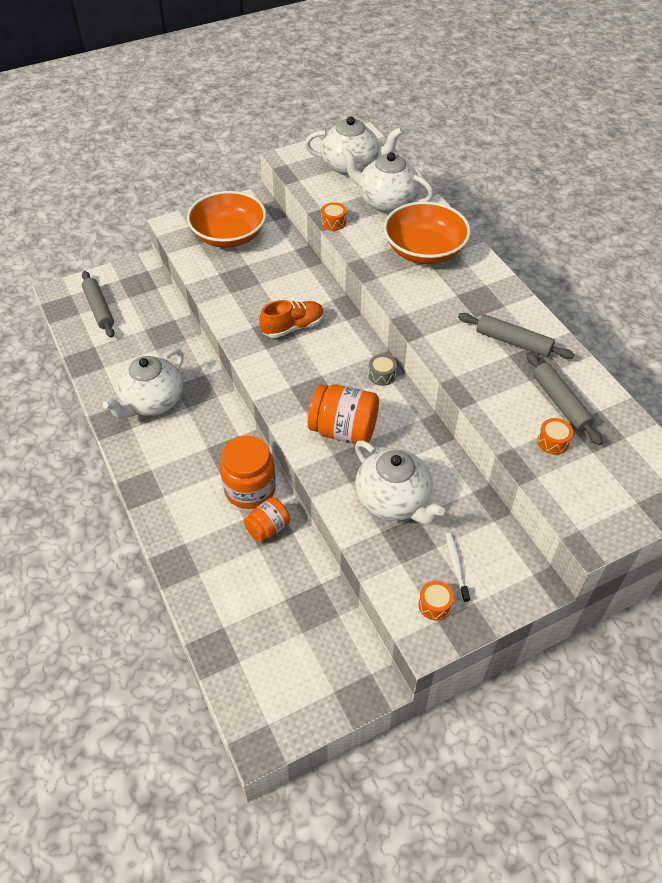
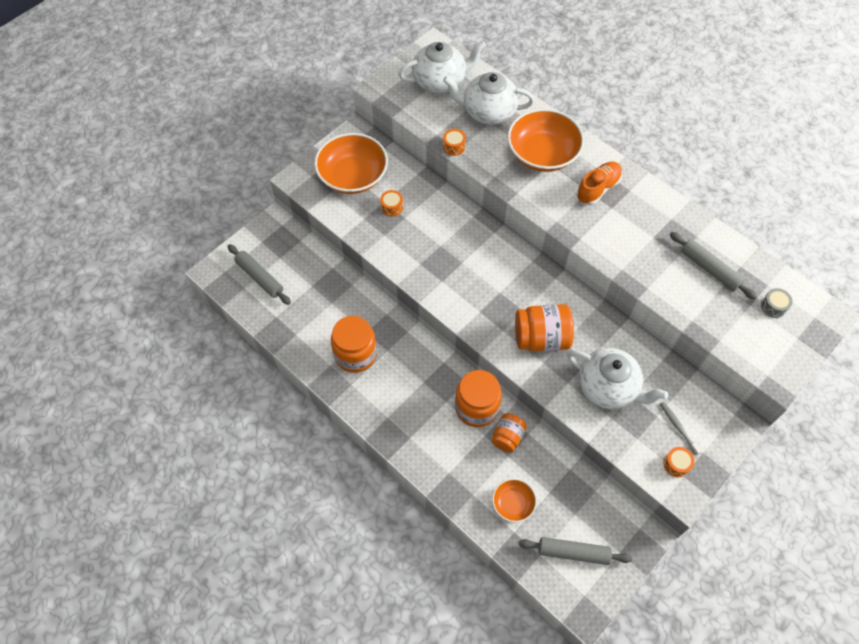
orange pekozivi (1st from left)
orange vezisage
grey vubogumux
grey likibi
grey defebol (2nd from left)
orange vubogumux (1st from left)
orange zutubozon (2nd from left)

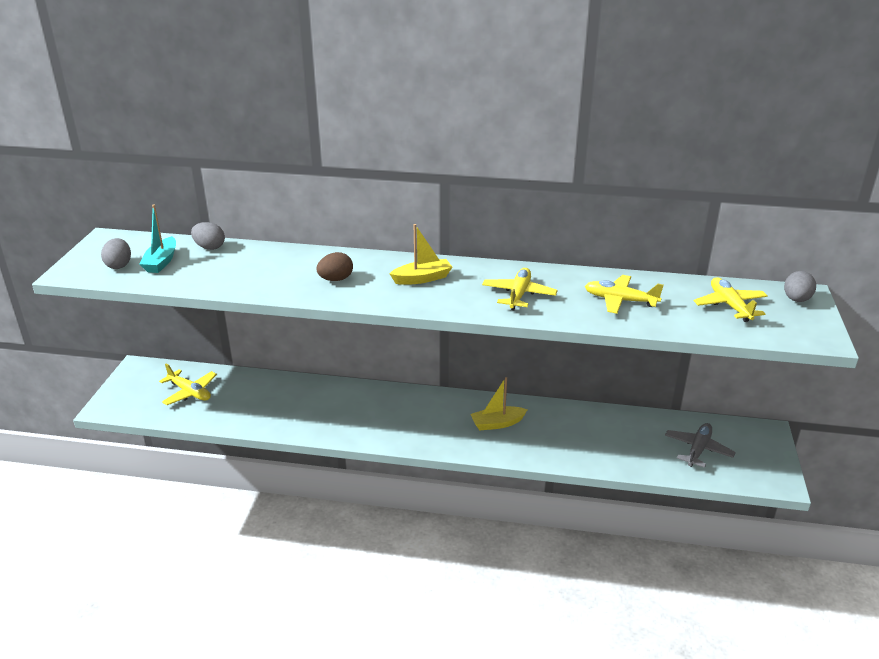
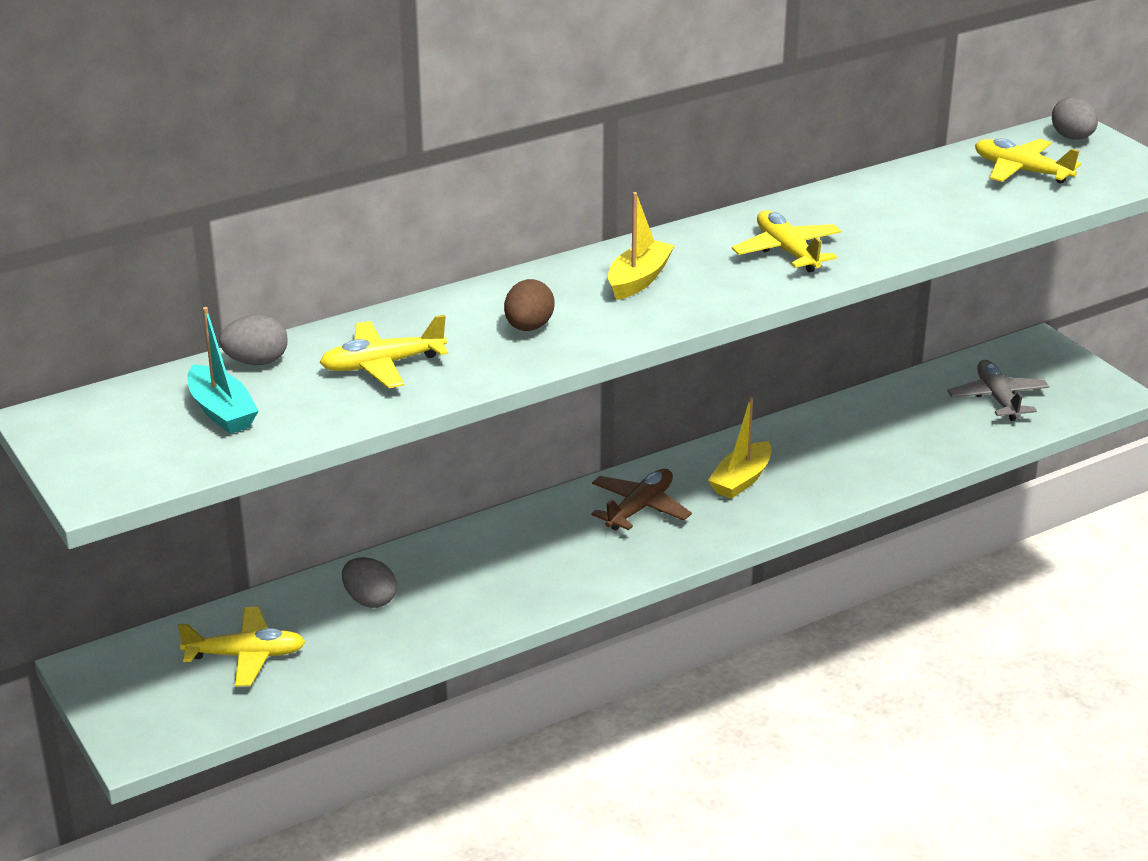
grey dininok (2nd from left)
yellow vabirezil (2nd from left)
brown vabirezil

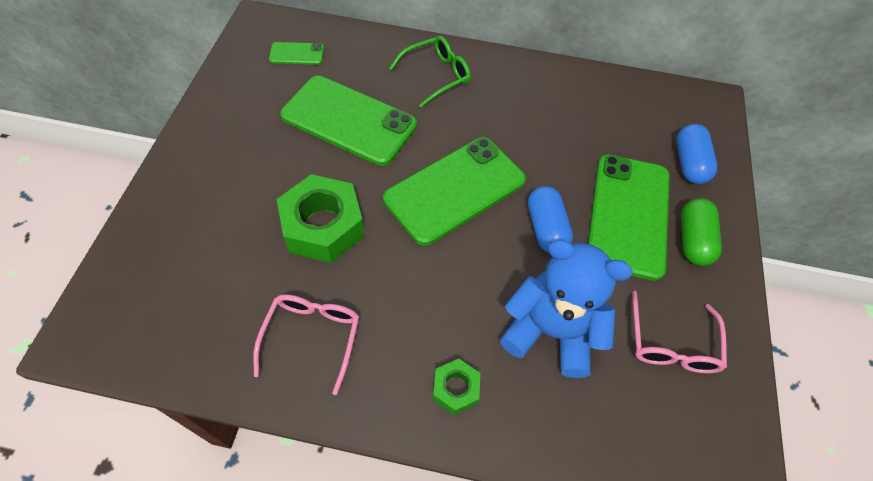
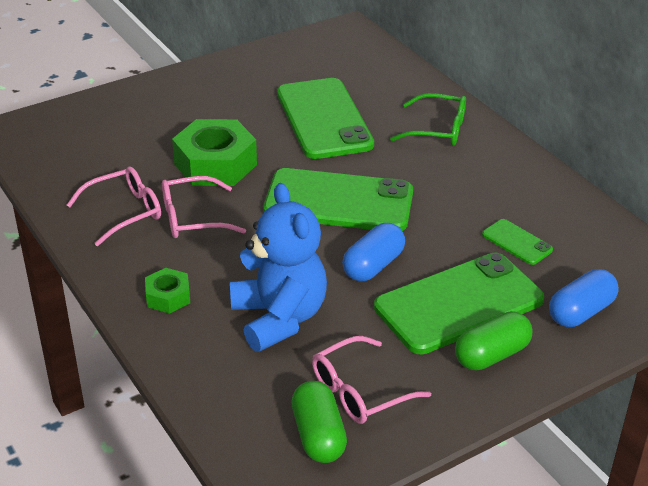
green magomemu (4th from left)
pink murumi (2nd from left)
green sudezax (1st from left)

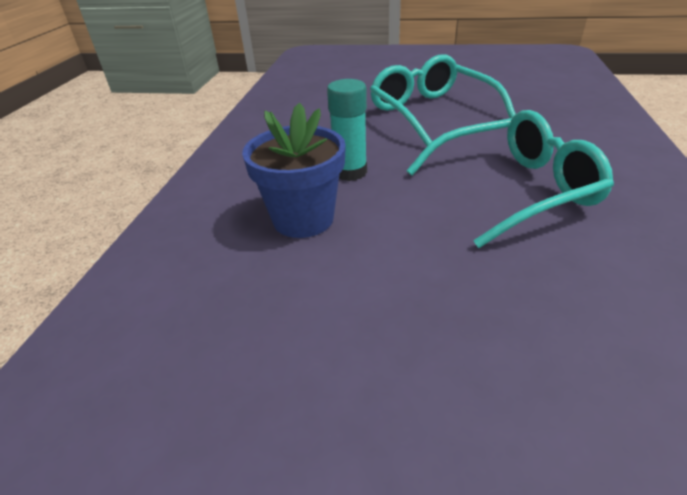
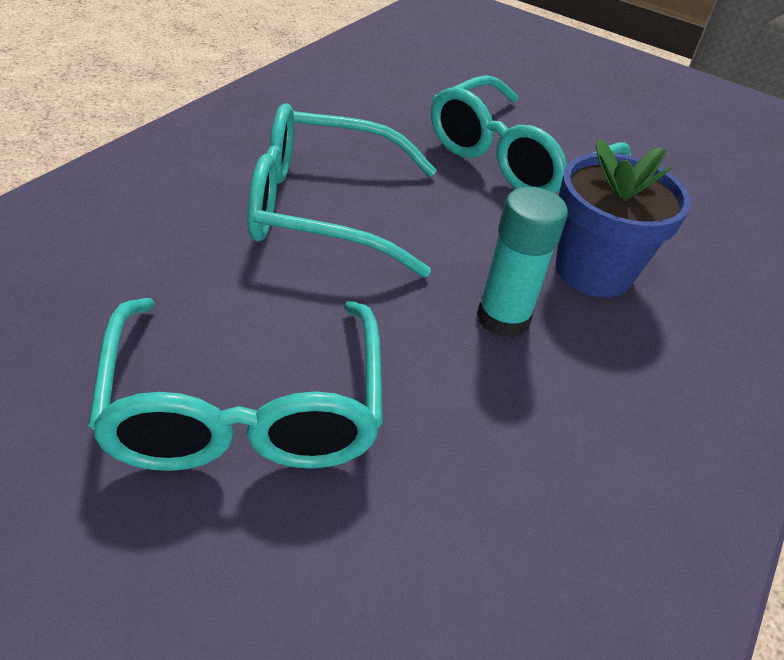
turquoise murumi (3rd from left)

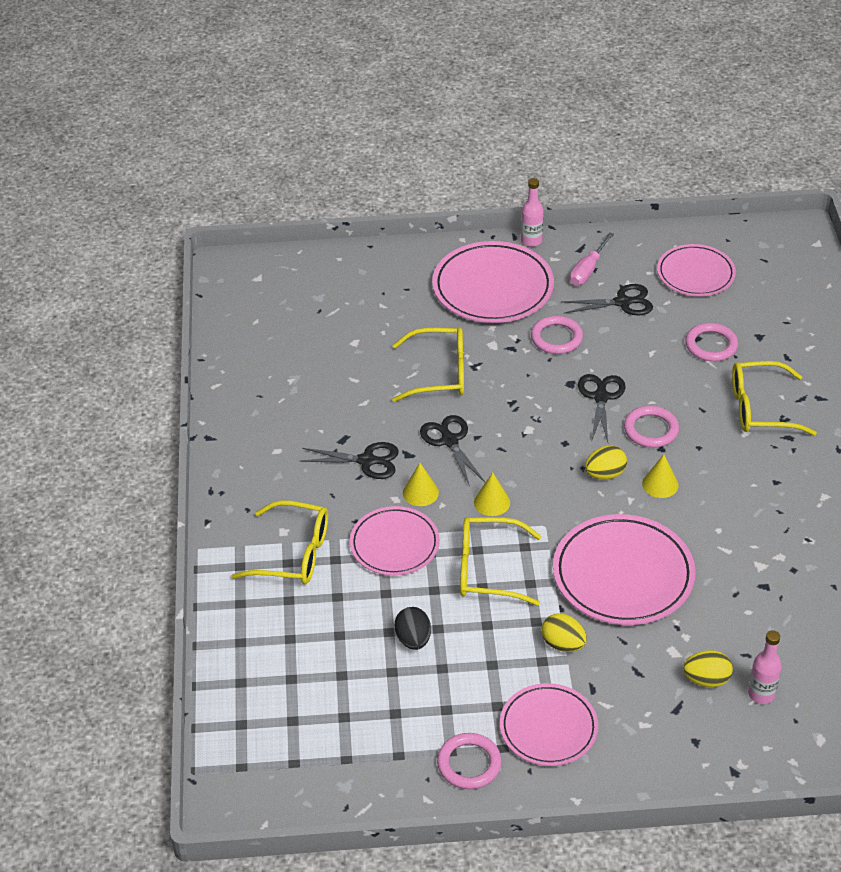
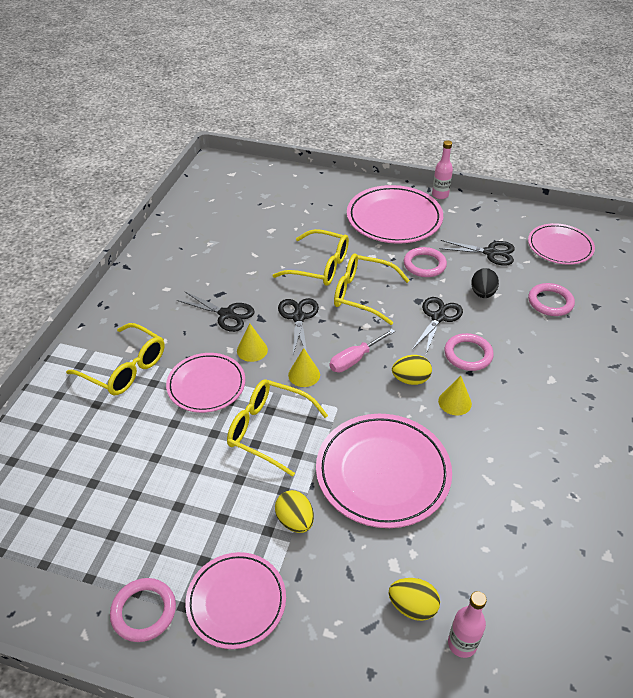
black dininok
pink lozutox
yellow murumi (4th from left)

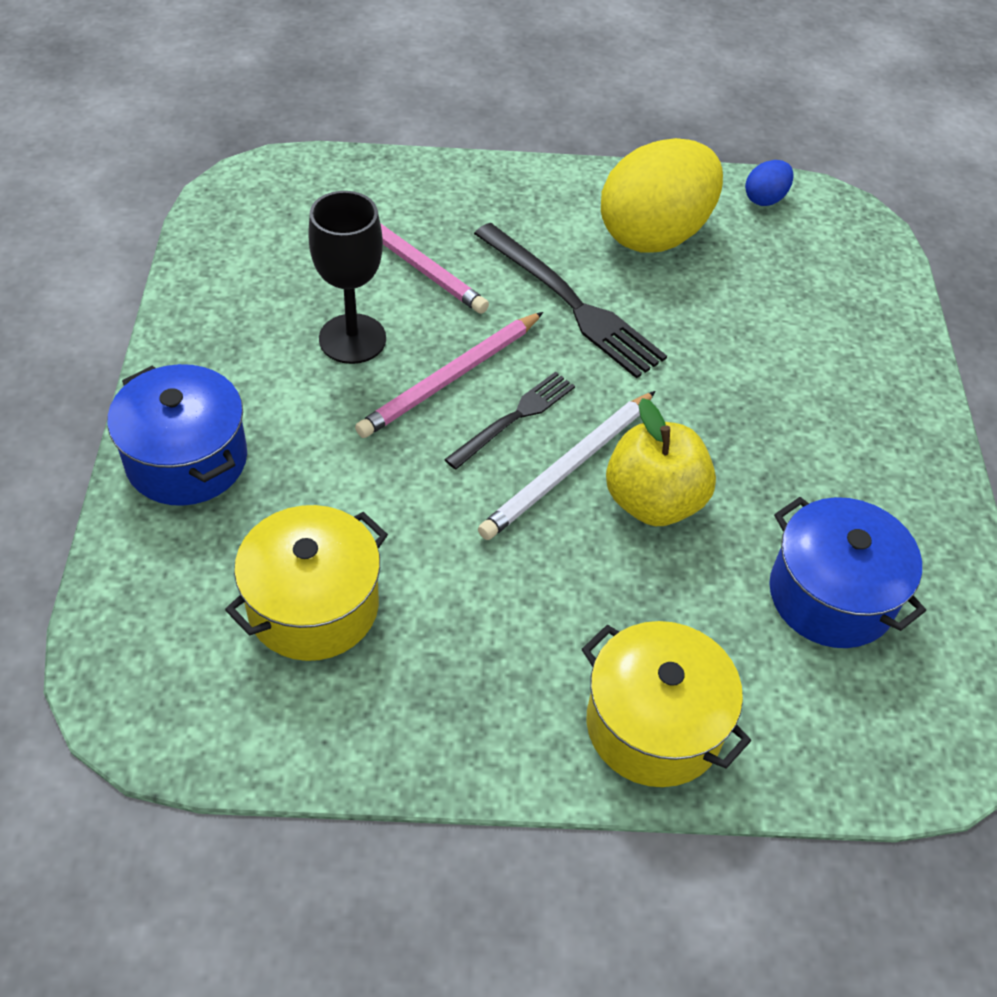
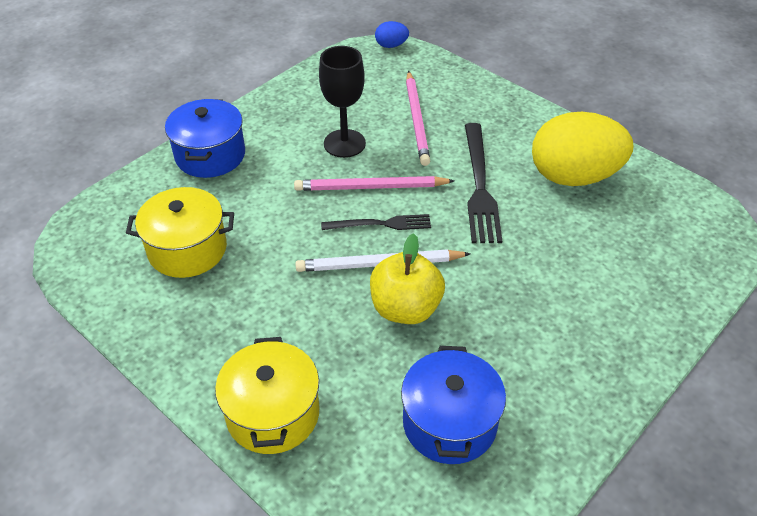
blue dininok

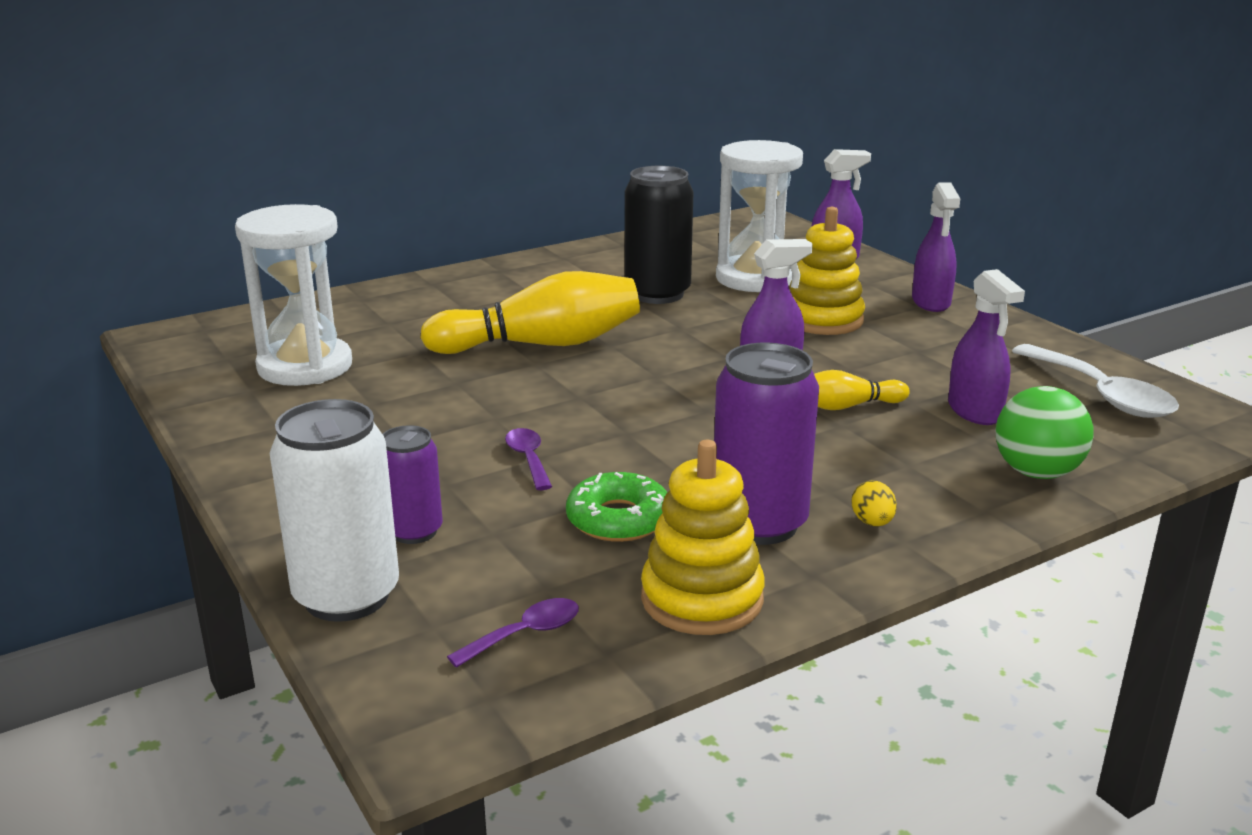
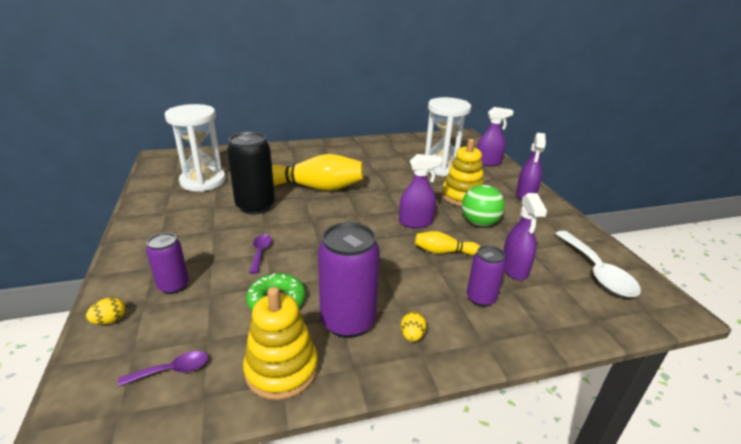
yellow dininok (1st from left)
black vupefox
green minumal
purple vupefox (3rd from left)

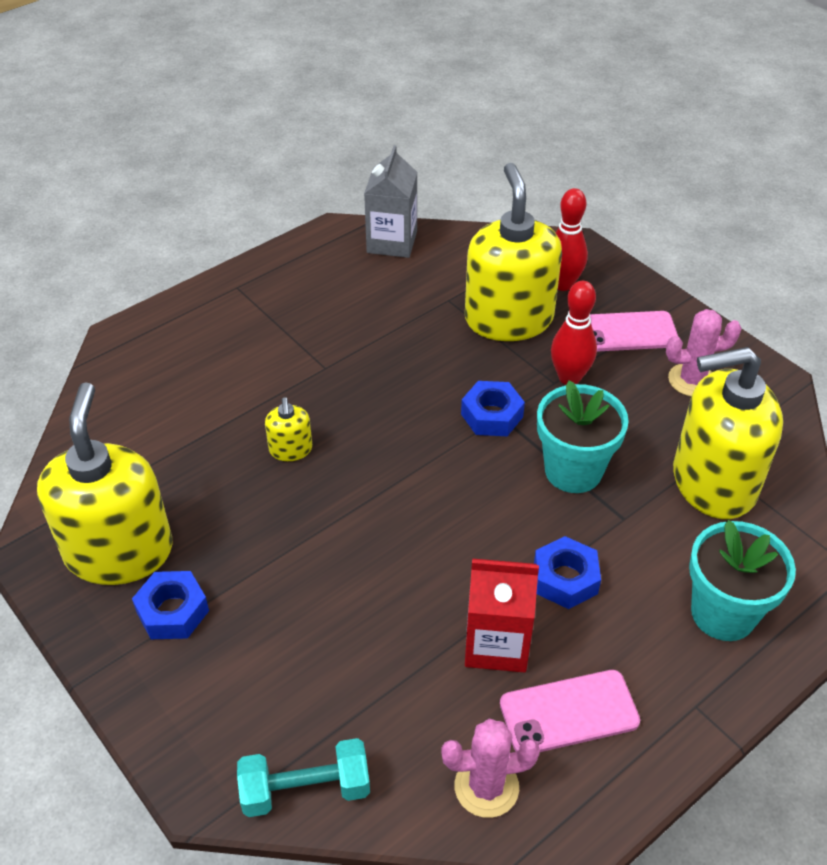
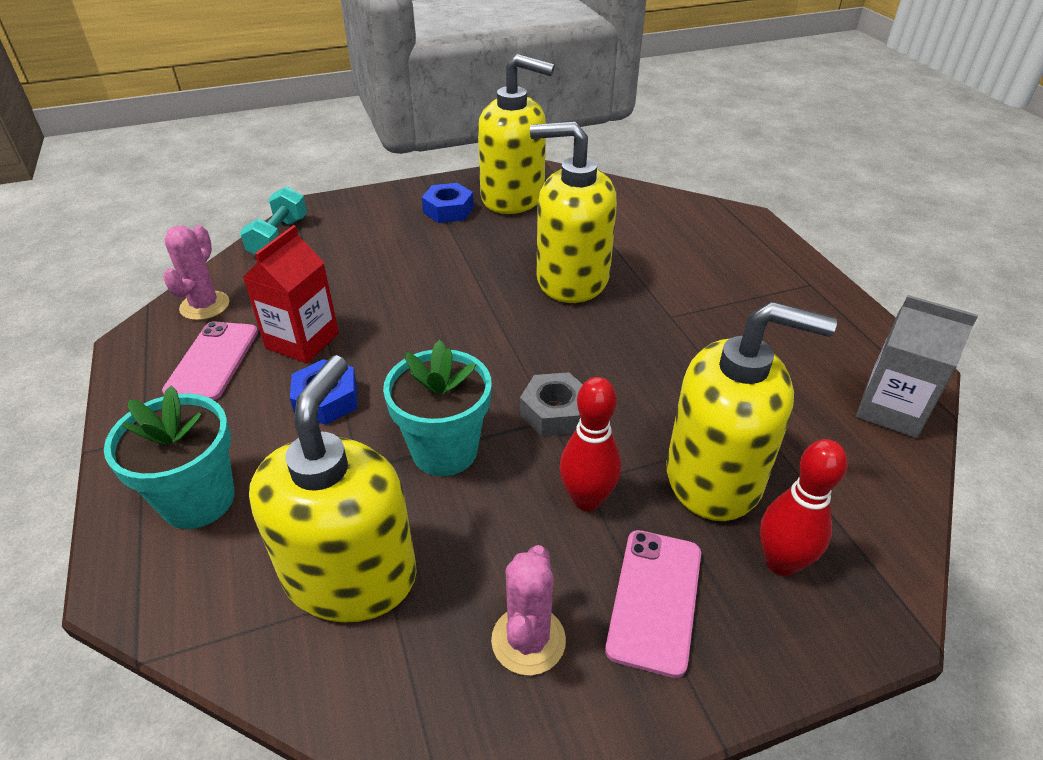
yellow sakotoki (3rd from left)
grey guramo

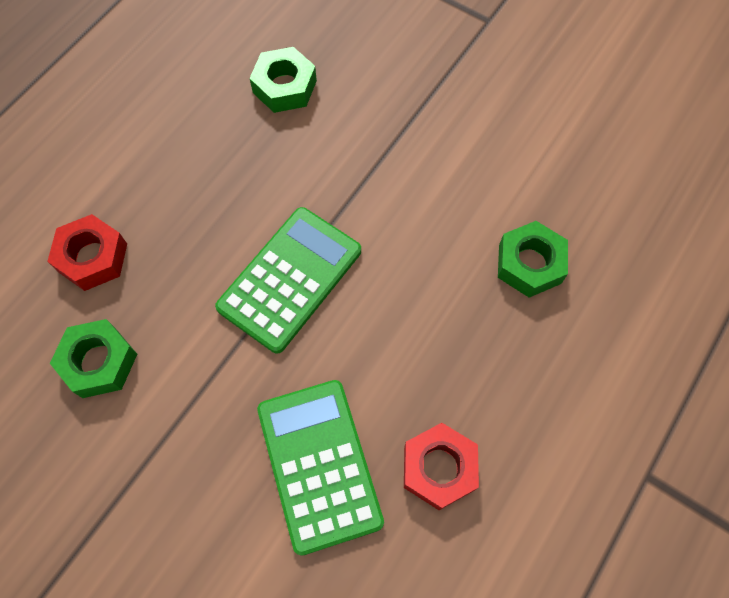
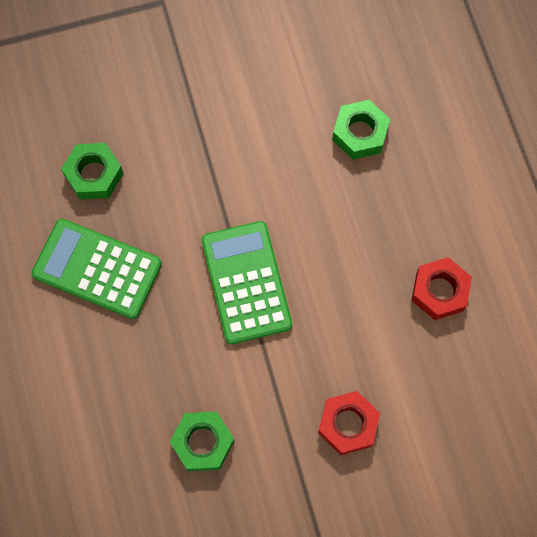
red guramo (1st from left)
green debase (1st from left)

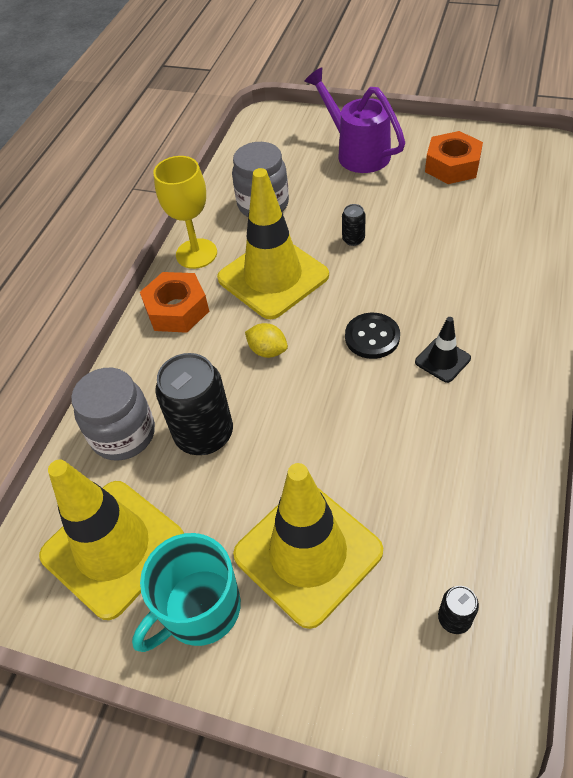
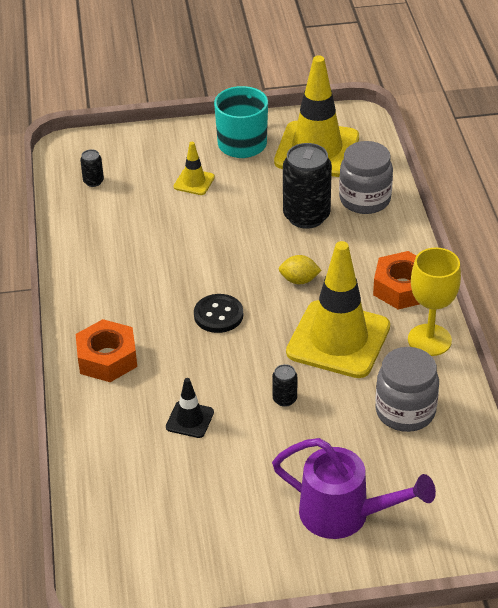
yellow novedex (1st from left)
black novedex
orange guramo (1st from left)

